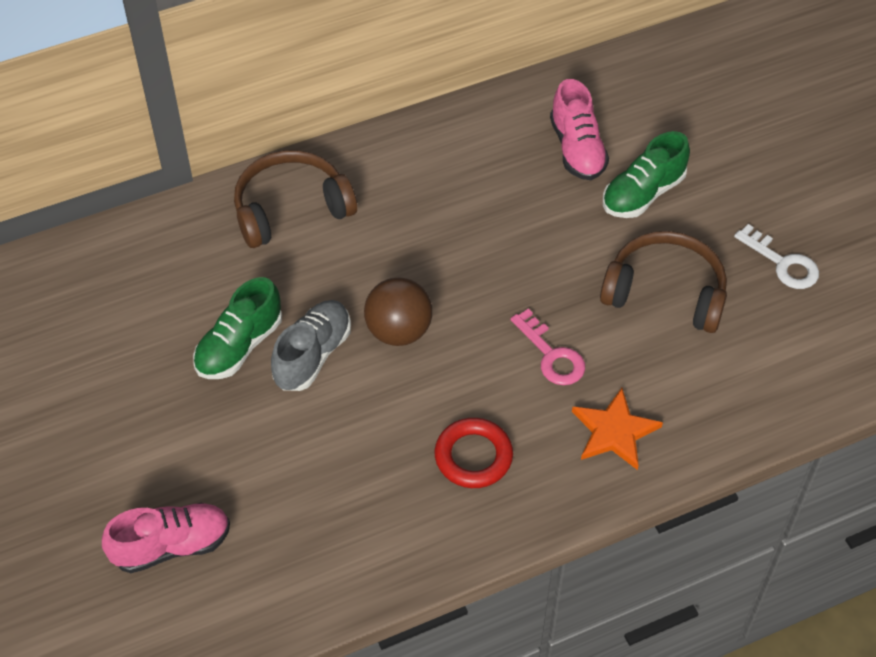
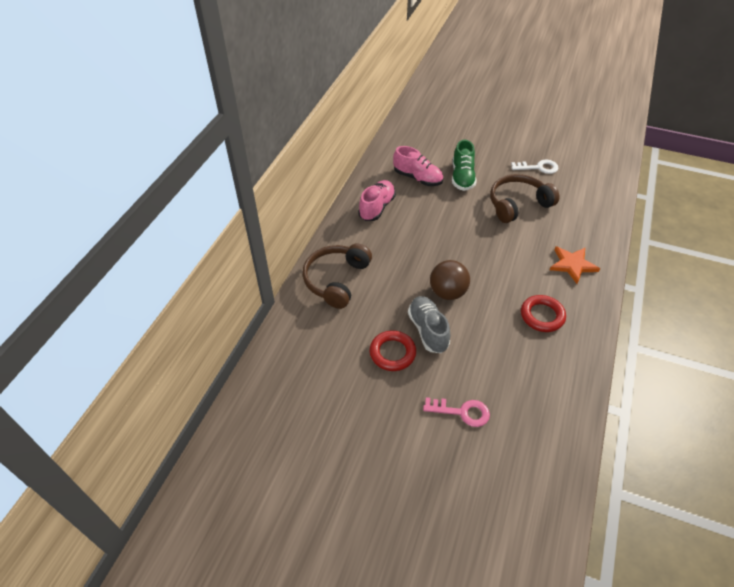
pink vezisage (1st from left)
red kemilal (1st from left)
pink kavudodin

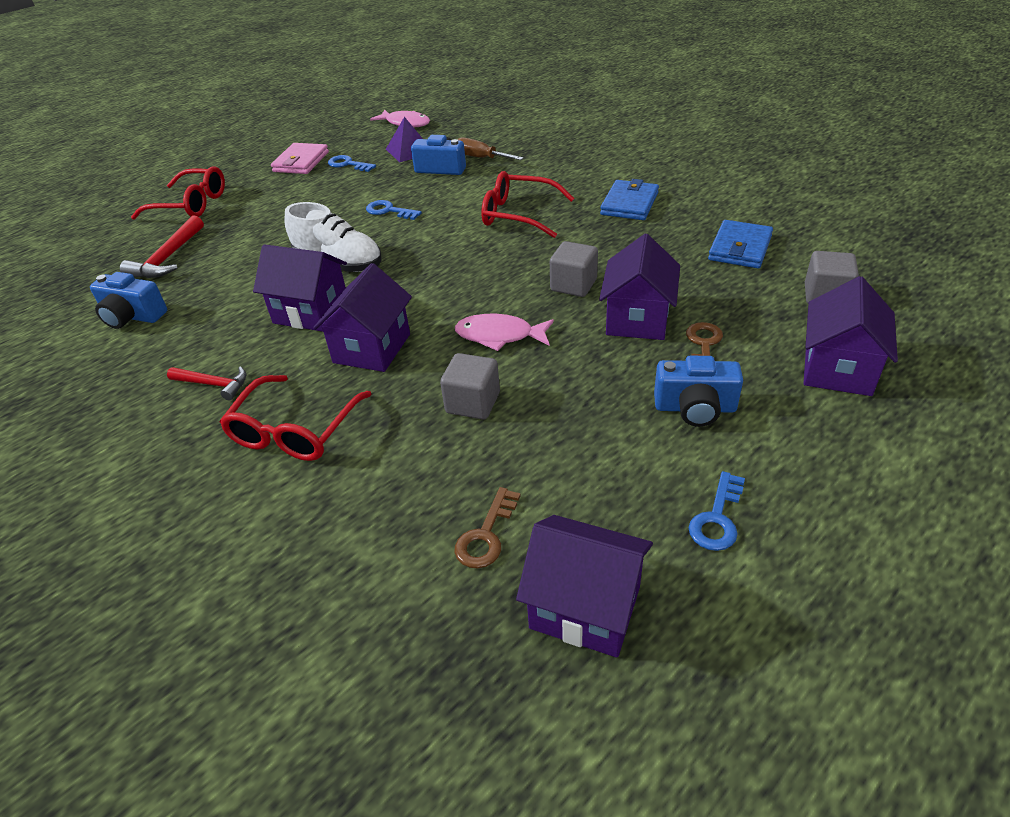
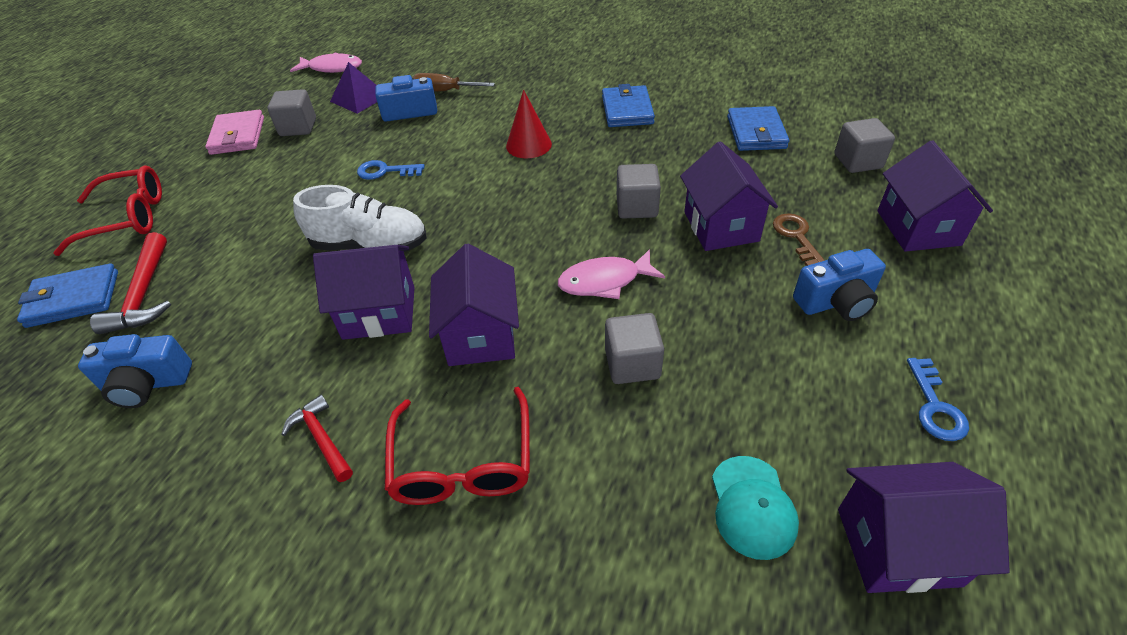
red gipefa (2nd from left)
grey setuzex (1st from left)
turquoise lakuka
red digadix
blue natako (1st from left)

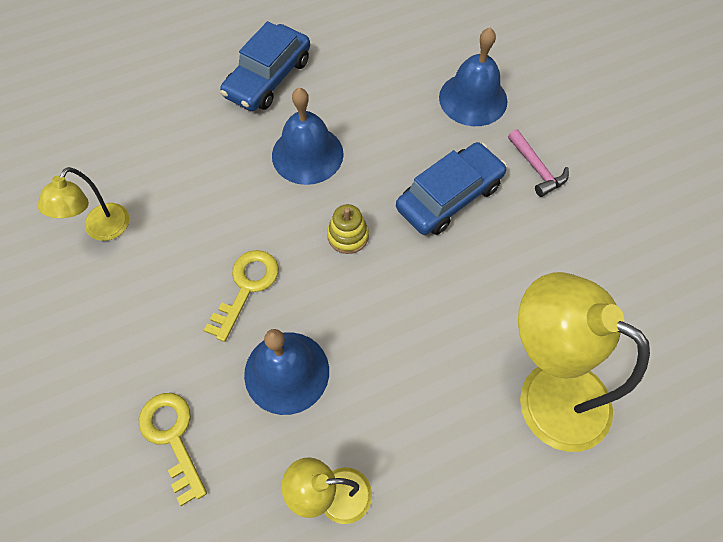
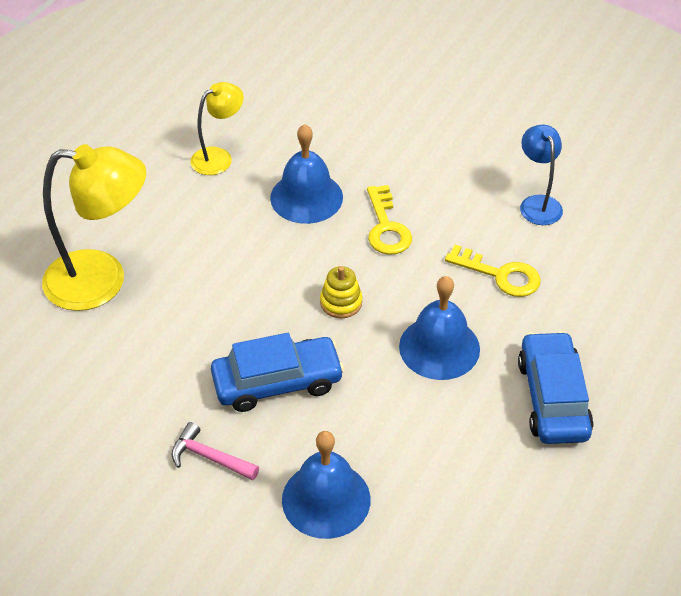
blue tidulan
yellow kavudodin (2nd from left)
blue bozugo (1st from left)

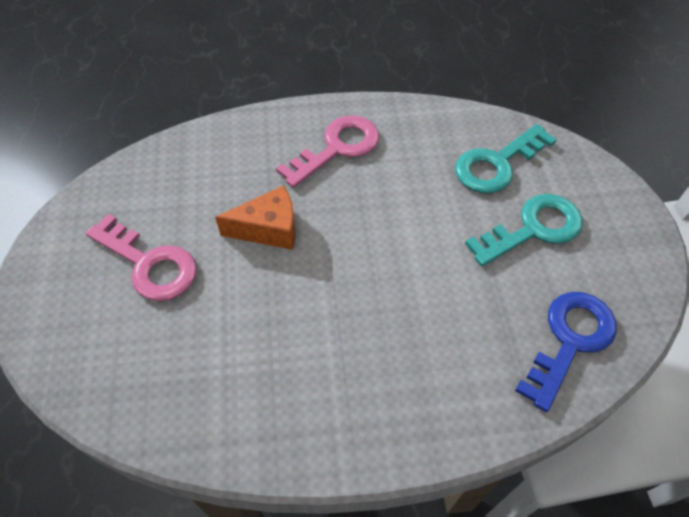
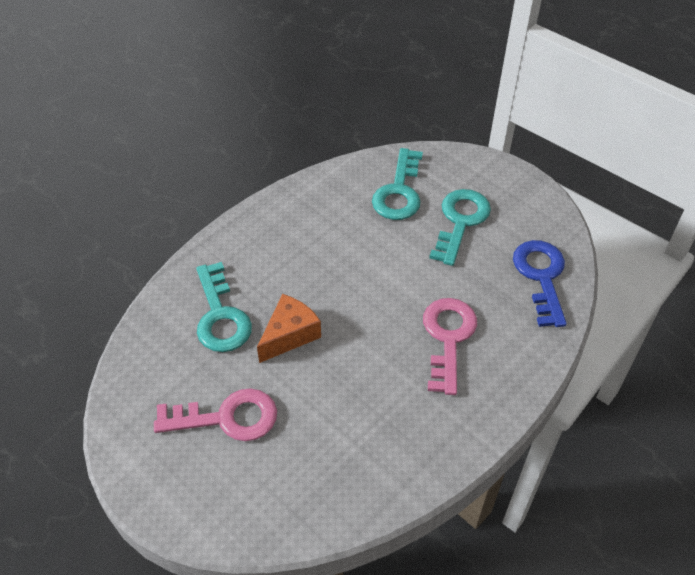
pink kavudodin (2nd from left)
turquoise kavudodin (1st from left)

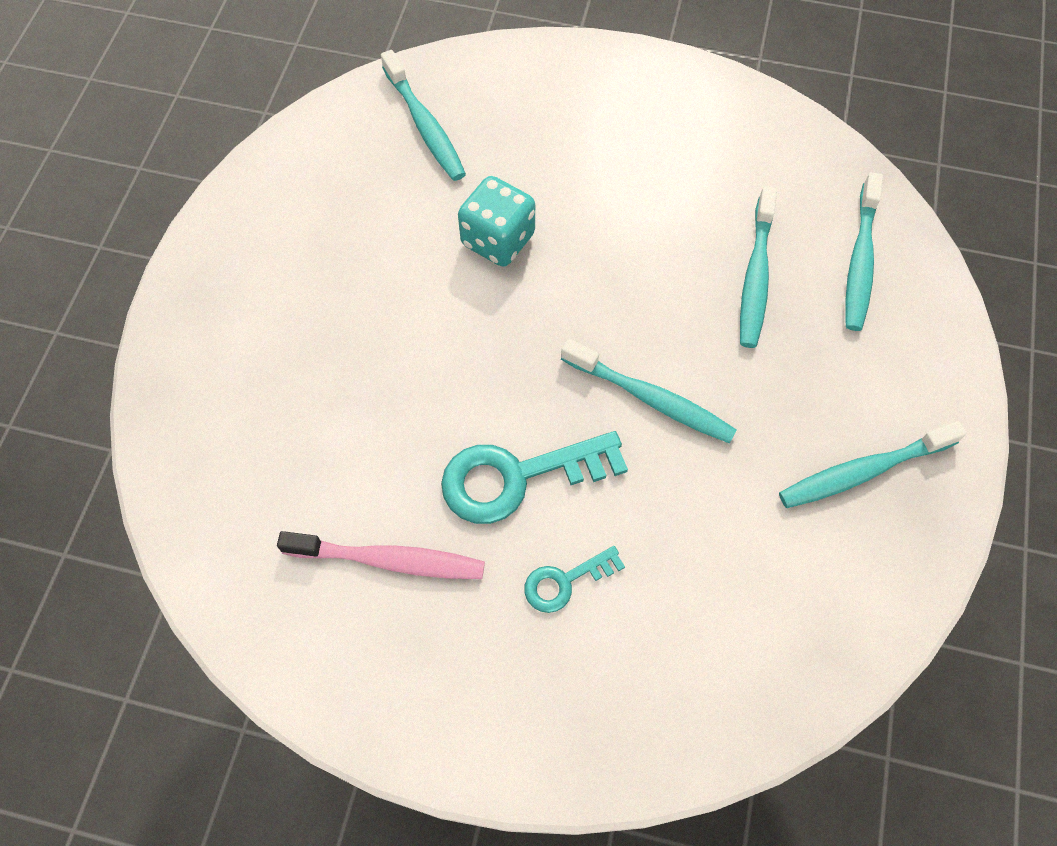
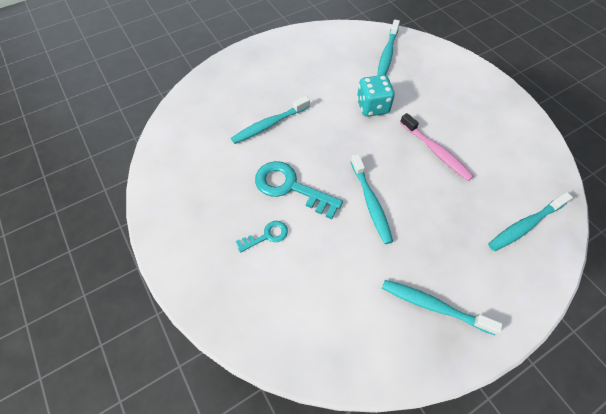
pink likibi
turquoise kavudodin (1st from left)
turquoise likibi (1st from left)

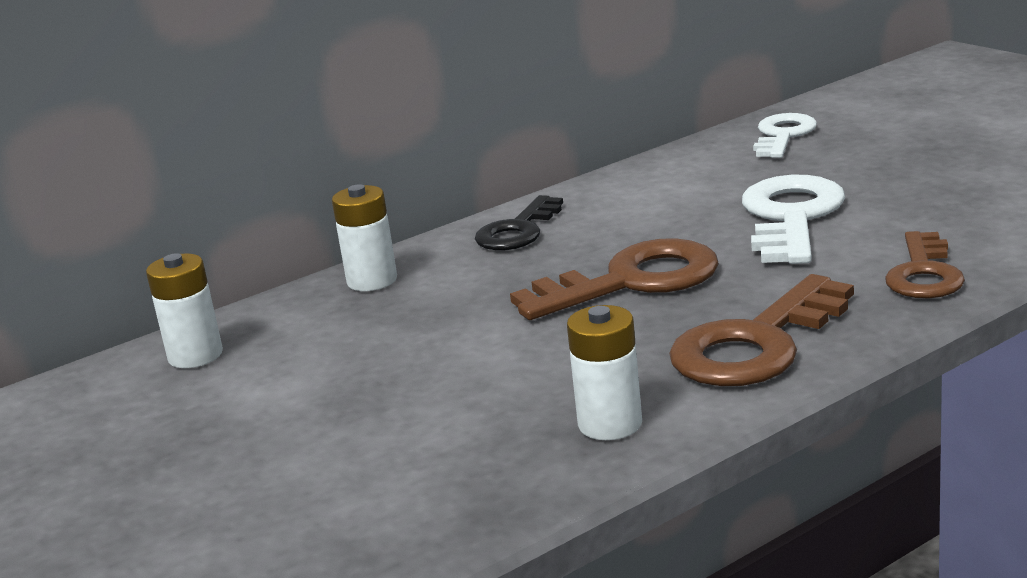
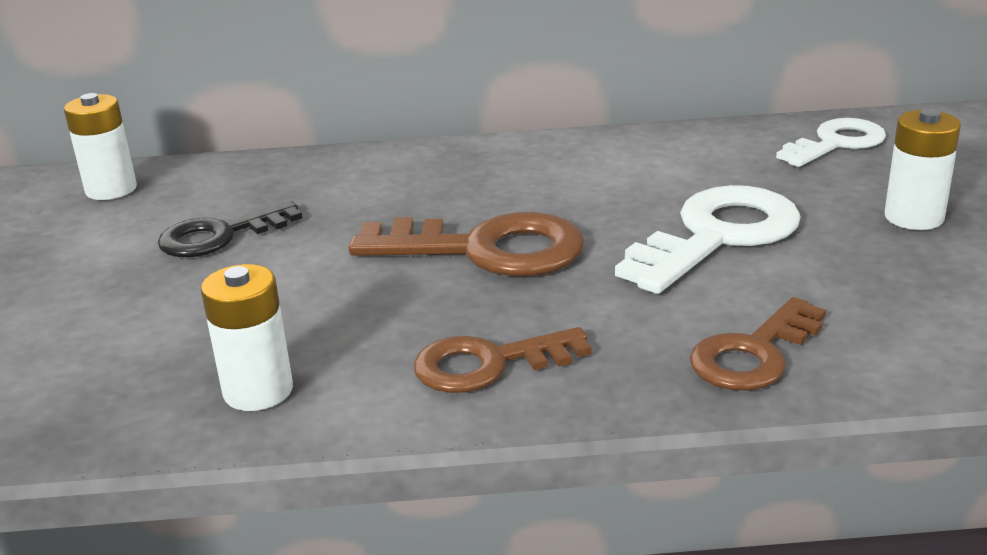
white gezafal (3rd from left)
black kavudodin
brown kavudodin (2nd from left)

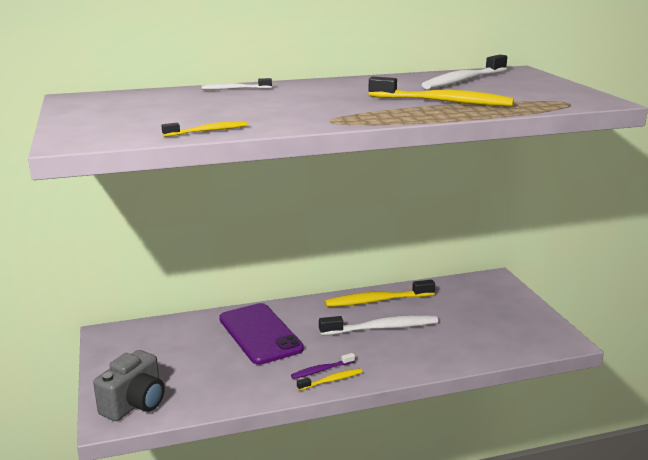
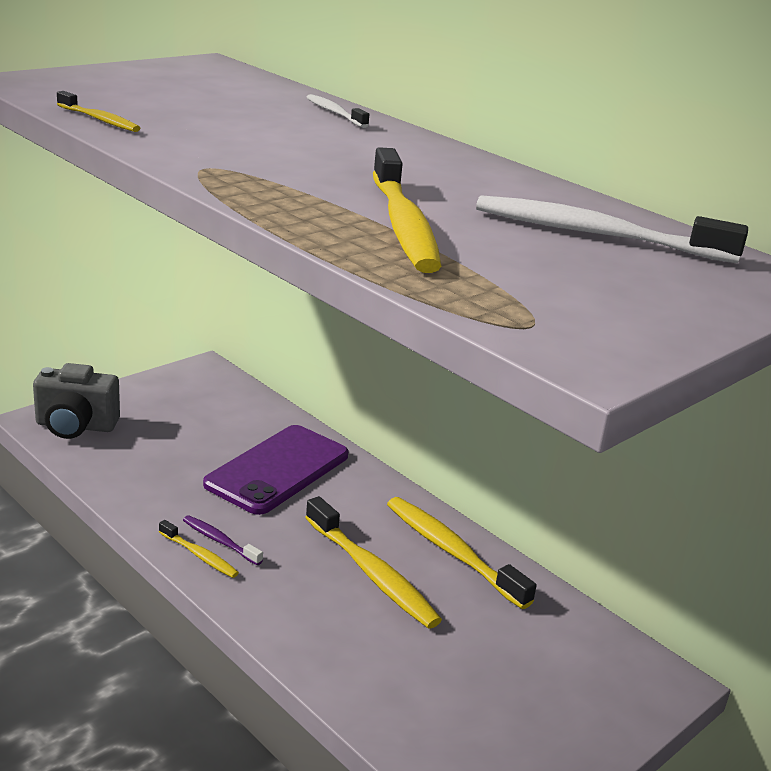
yellow likibi (3rd from left)

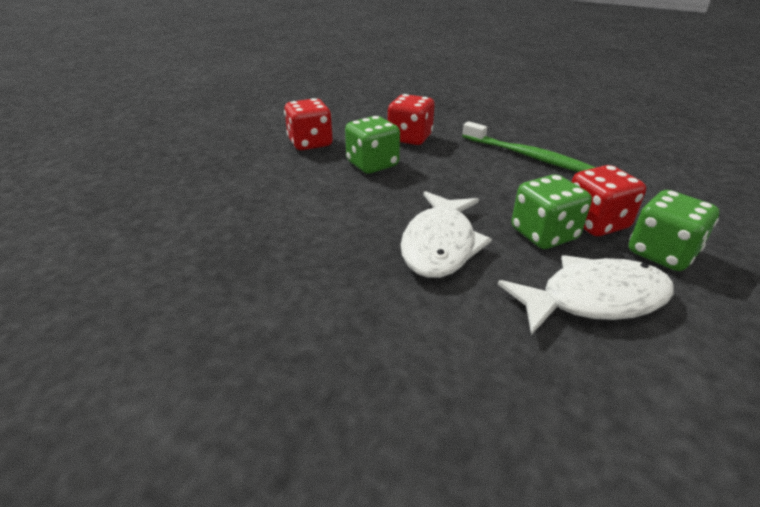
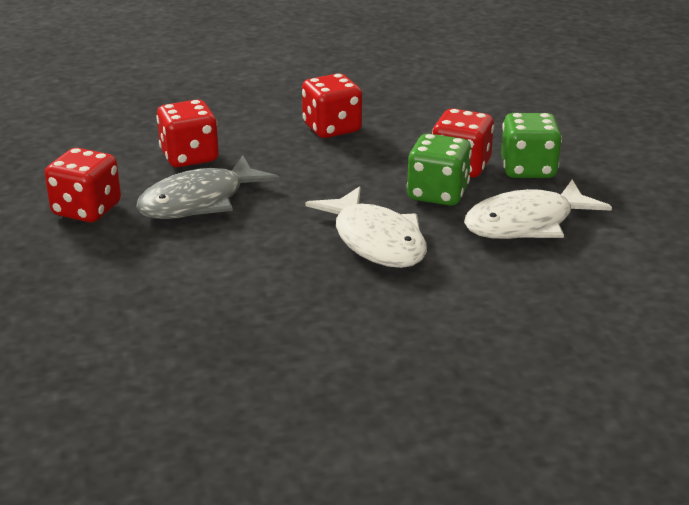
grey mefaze
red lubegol (3rd from left)
white mefaze (2nd from left)

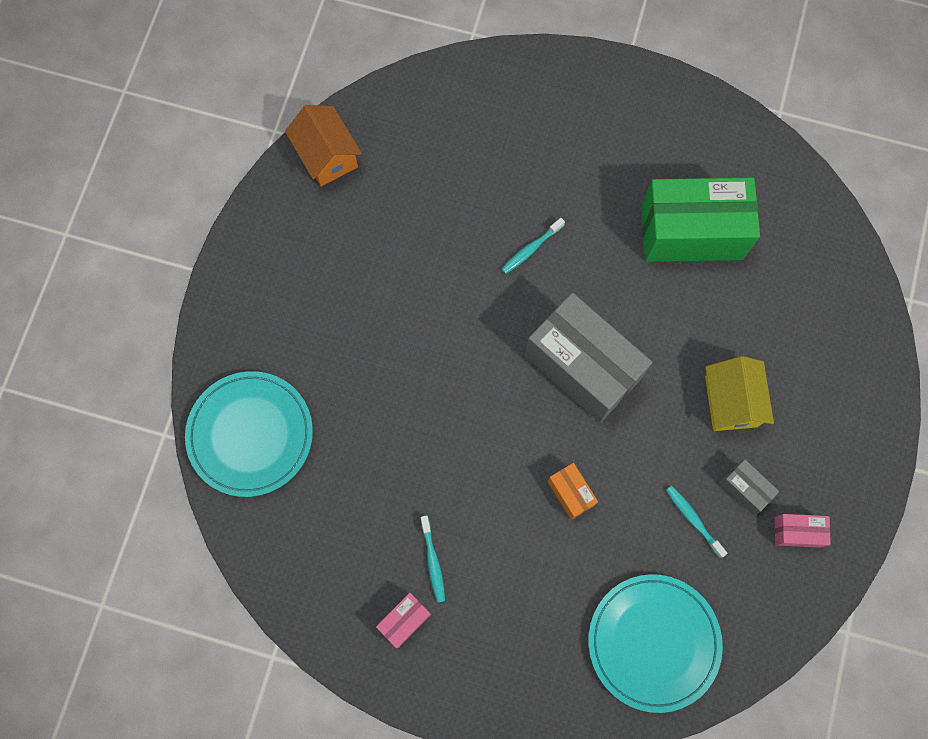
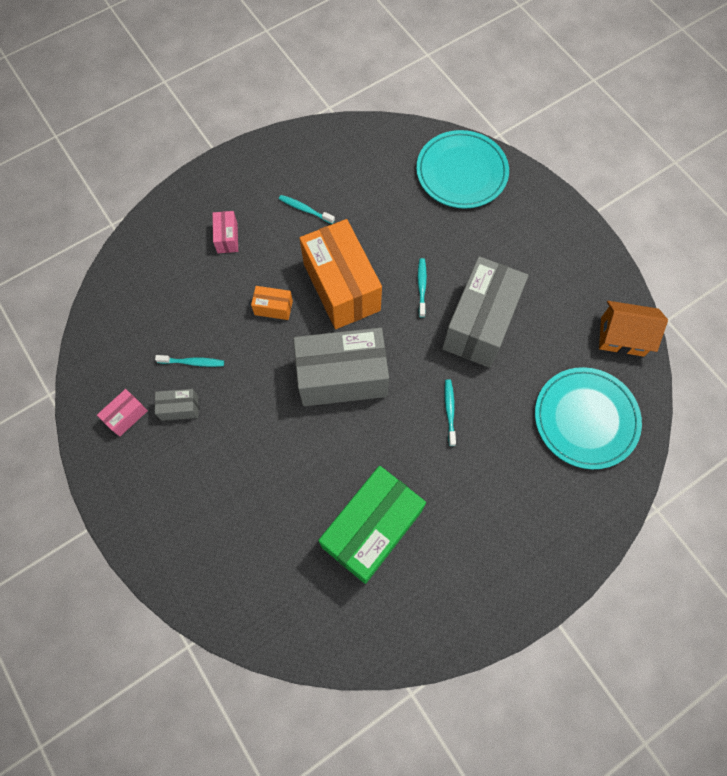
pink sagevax (2nd from left)
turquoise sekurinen (2nd from left)
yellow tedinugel
orange sagevax (2nd from left)
turquoise likibi (3rd from left)
grey sagevax (3rd from left)

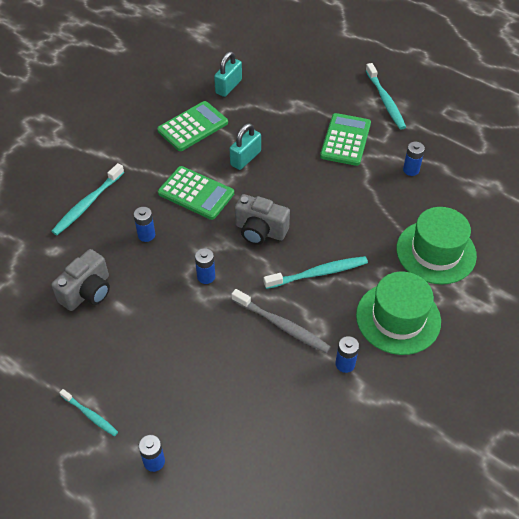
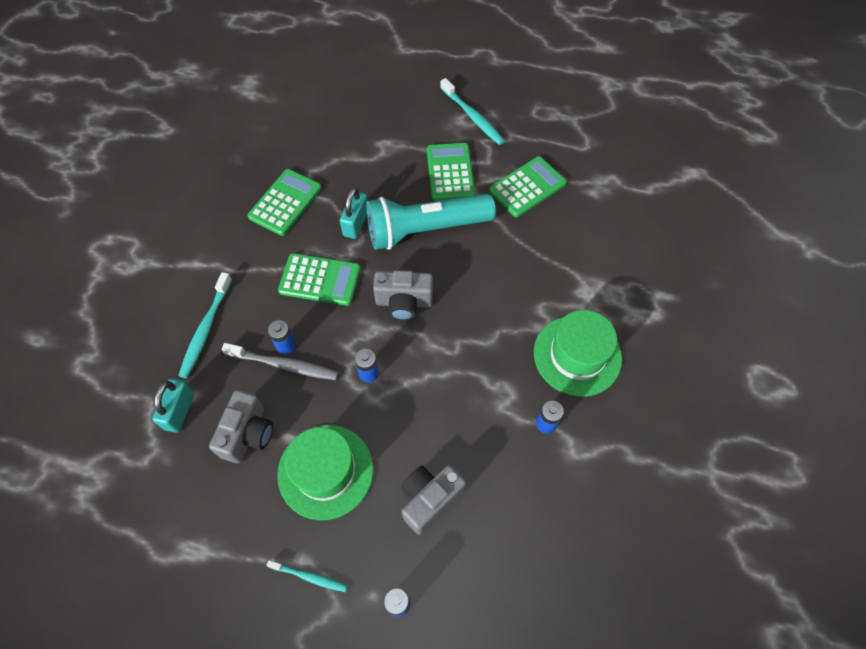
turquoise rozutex (1st from left)
grey likibi
turquoise likibi (3rd from left in the first image)
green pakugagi (1st from left)
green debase (4th from left)
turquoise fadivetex
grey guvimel (3rd from left)

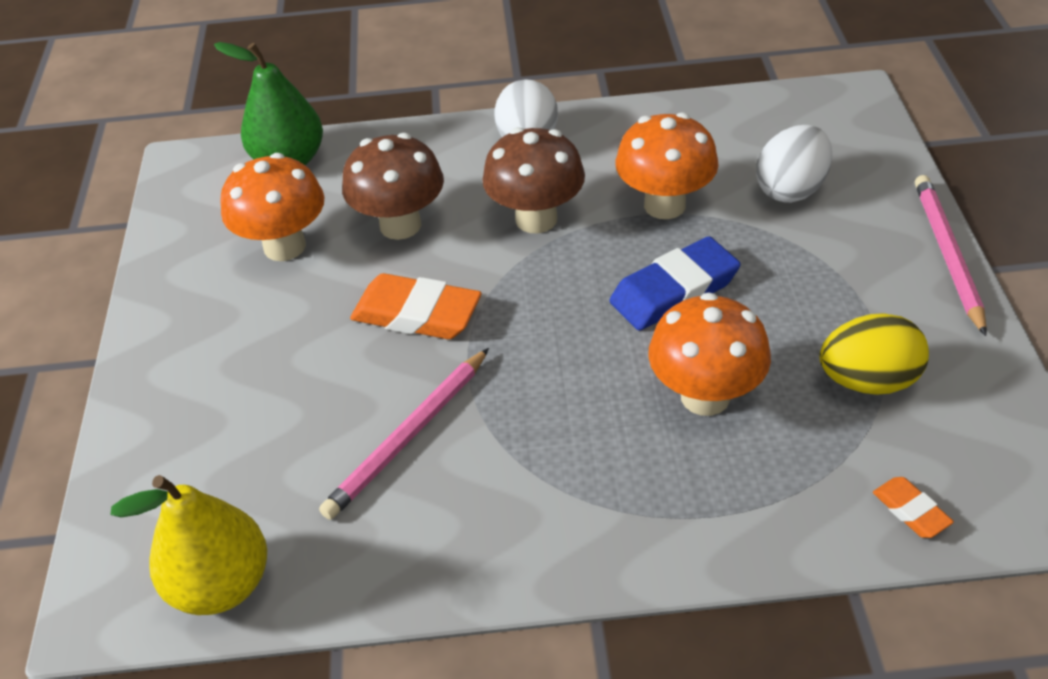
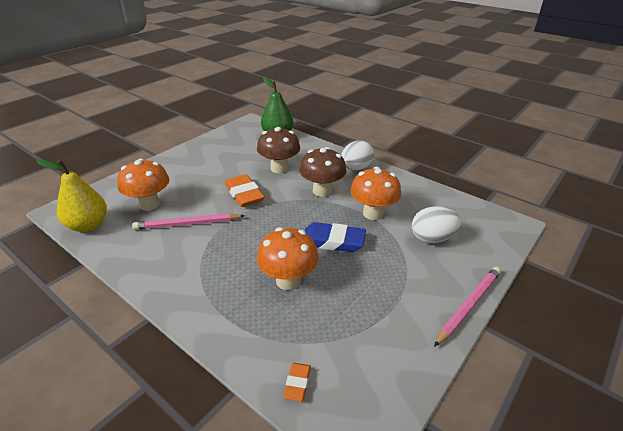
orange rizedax (1st from left)
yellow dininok

